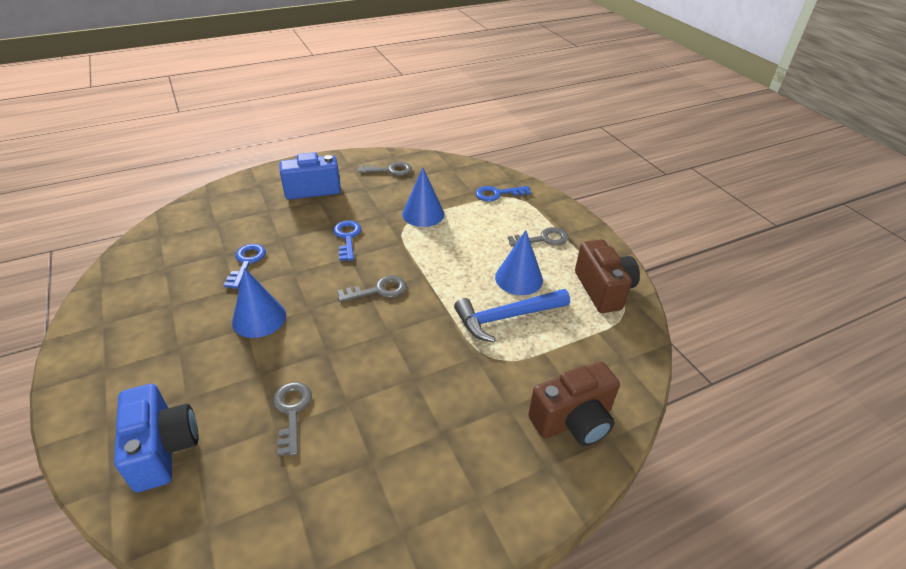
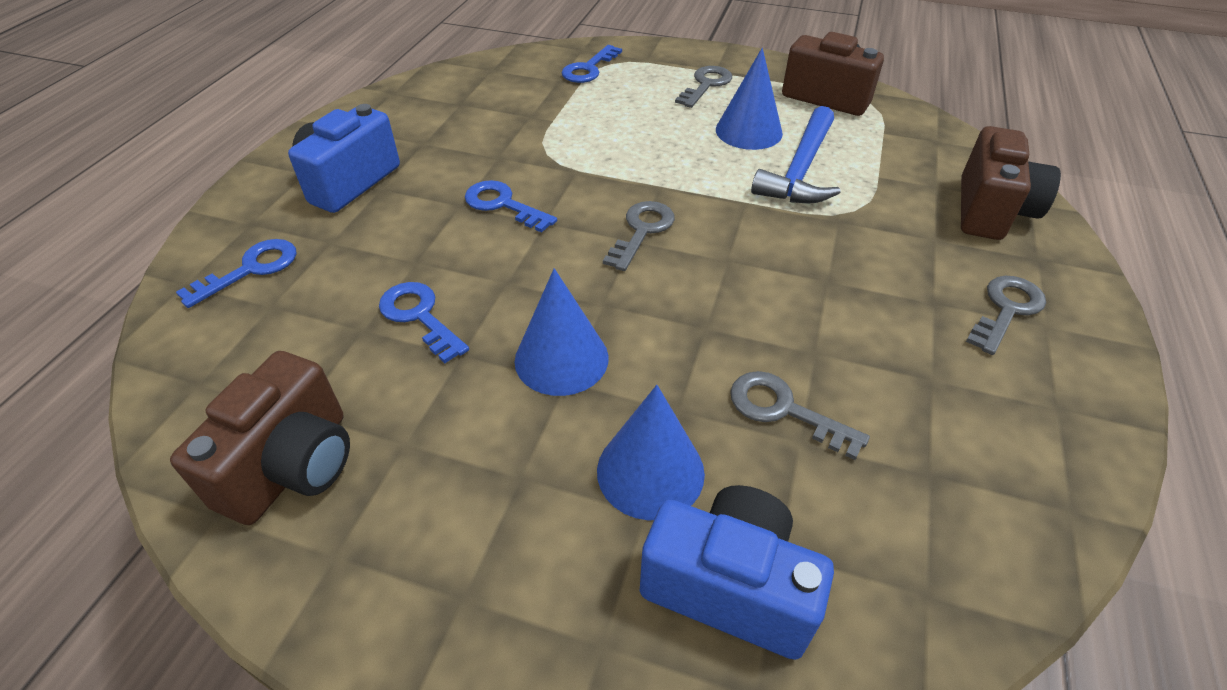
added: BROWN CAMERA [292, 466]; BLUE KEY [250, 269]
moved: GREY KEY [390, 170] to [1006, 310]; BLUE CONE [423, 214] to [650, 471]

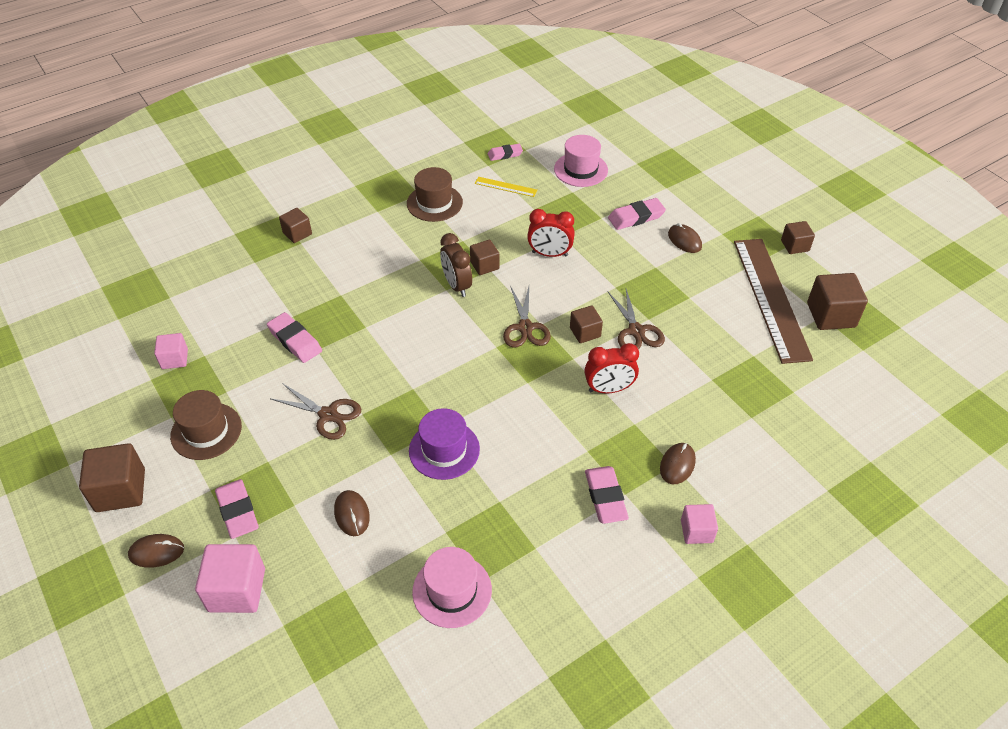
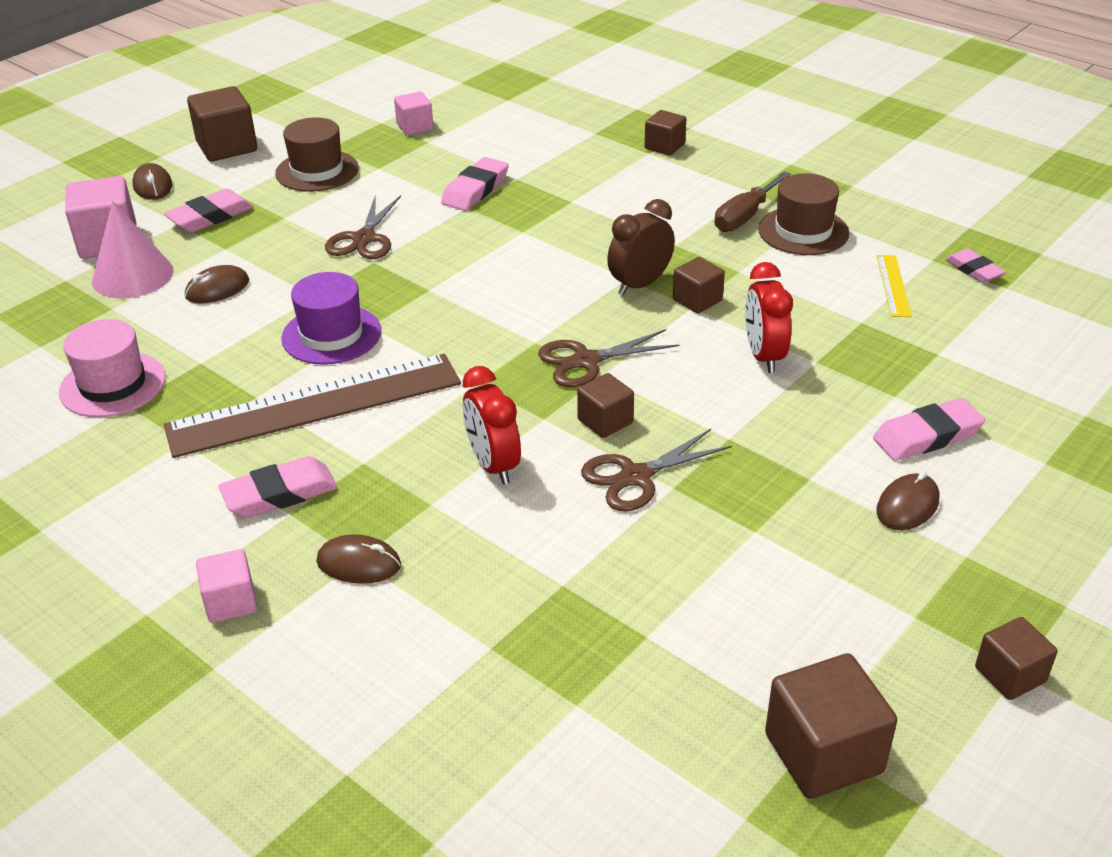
removed: PINK HAT [580, 169]
added: PINK CONE [132, 275]; BROWN SCREWDRIVER [745, 216]
moved: BROWN RULER [771, 298] to [315, 405]
turned: PINK ERASER [636, 217] = [927, 436] 75 degrees counterclockwise

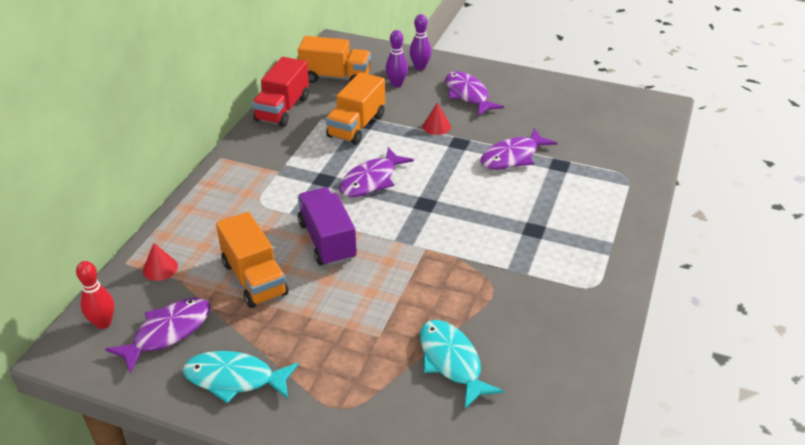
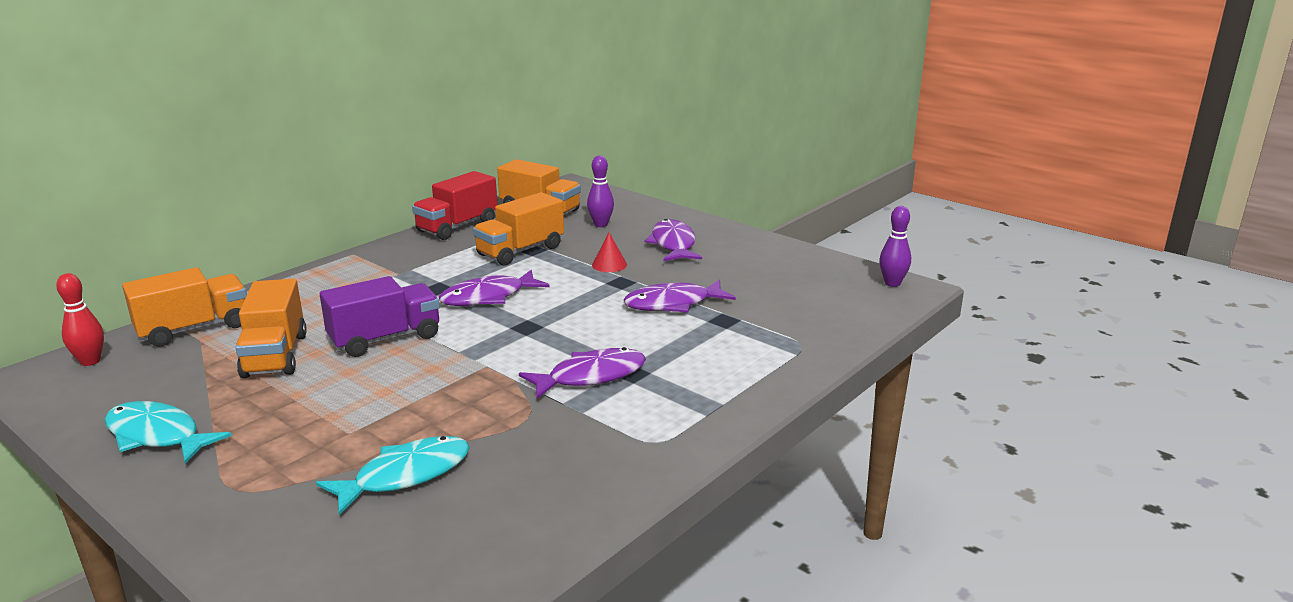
moved: PURPLE FISH [168, 332] to [591, 376]; PURPLE BOWLING PIN [420, 67] to [892, 283]
replaced: RED CONE [160, 268] to ORANGE TRUCK [194, 329]
turned: PURPLE TRUCK [327, 241] = [385, 339] 60 degrees clockwise; TURQUOISE FISH [452, 362] = [405, 475] 60 degrees clockwise

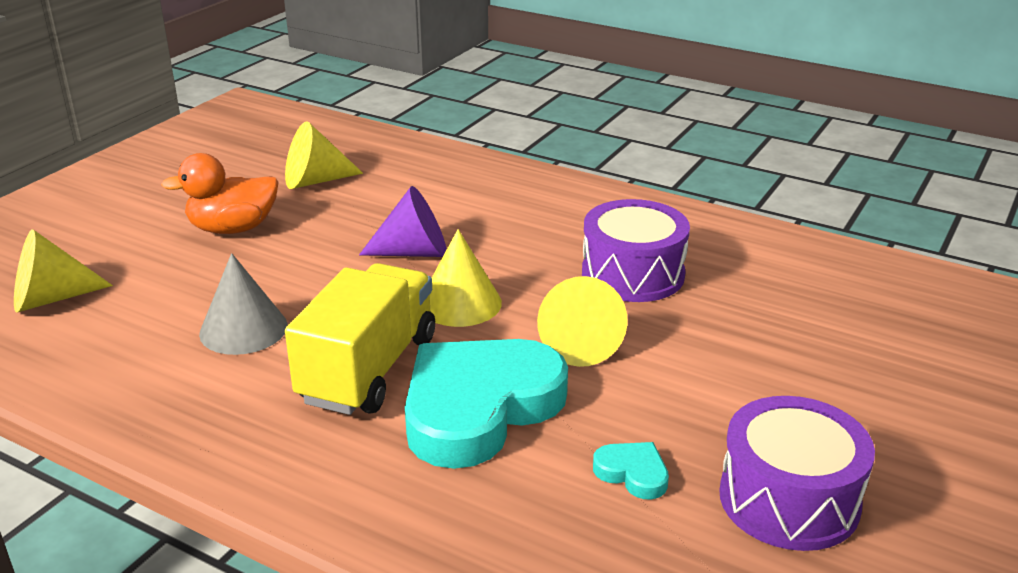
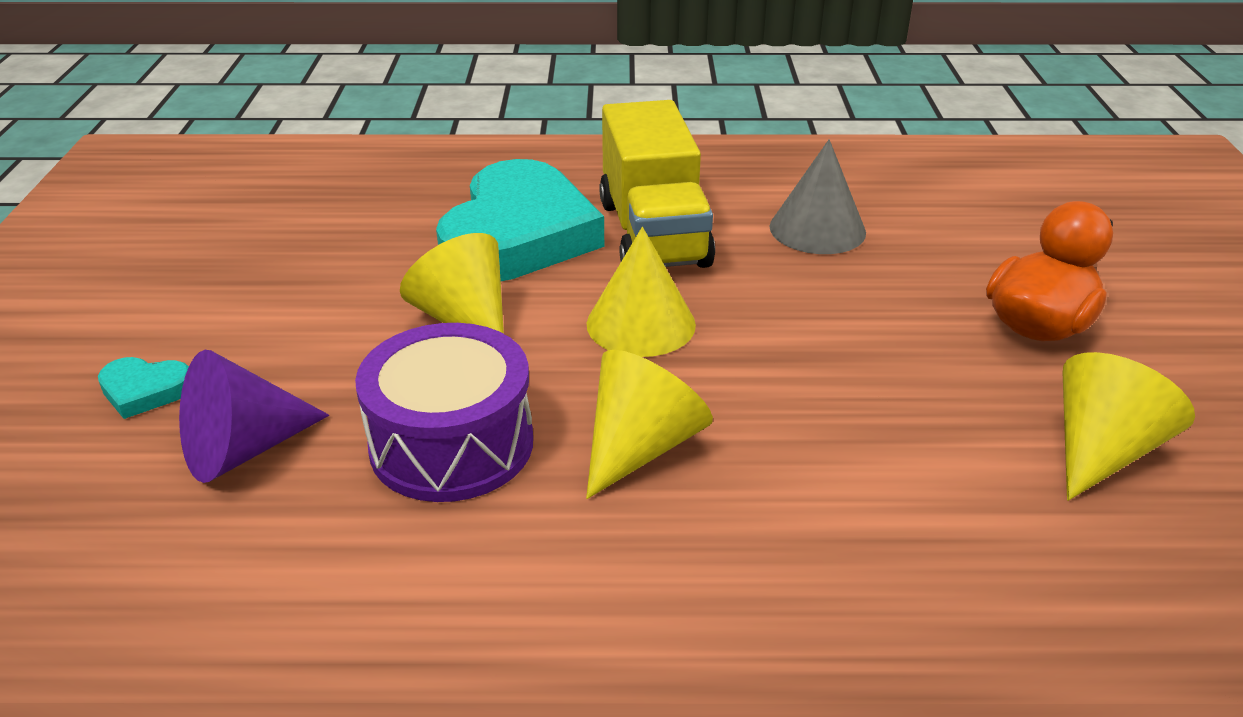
removed: PURPLE DRUM [789, 499]
moved: YELLOW CONE [51, 298] to [640, 446]; PURPLE CONE [414, 252] to [243, 449]; TURQUOISE HEART [632, 473] to [145, 390]

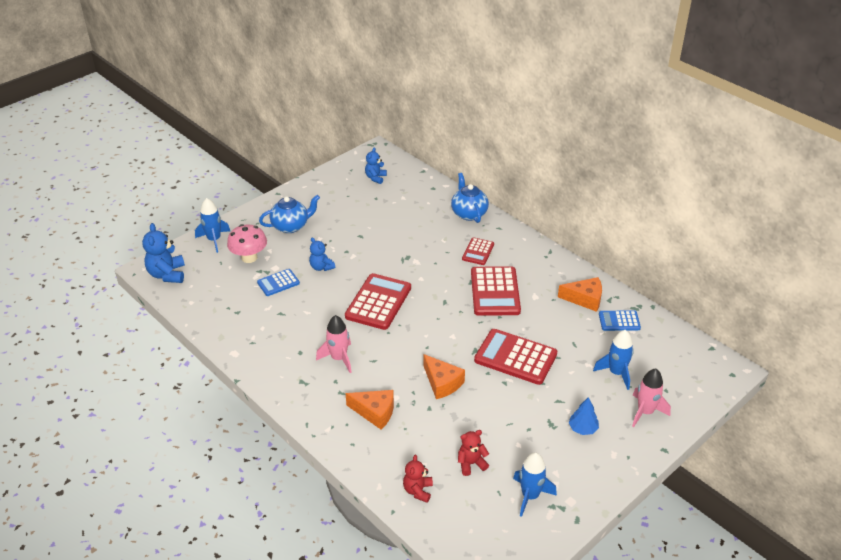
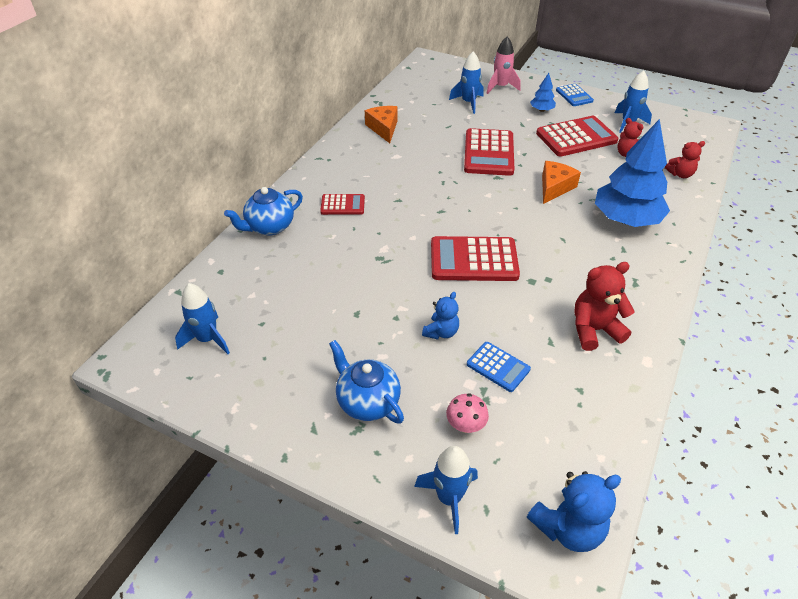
removed: PINK ROCKET [338, 358]
added: RED TEDDY BEAR [594, 330]
moved: RED CALCULATOR [495, 292] to [576, 137]; BLUE CALCULATOR [619, 321] to [574, 96]
replaced: ORANGE CHEESE [375, 412] to BLUE TREE [626, 219]; BLUE TEDDY BEAR [375, 178] to BLUE ROCKET [207, 339]
resized: PINK MUSHROOM [249, 257] = [465, 425] x0.64

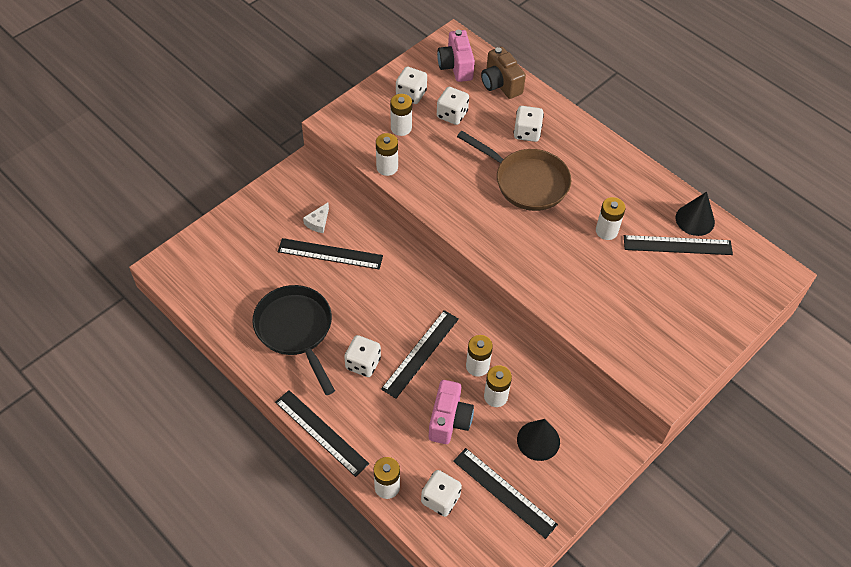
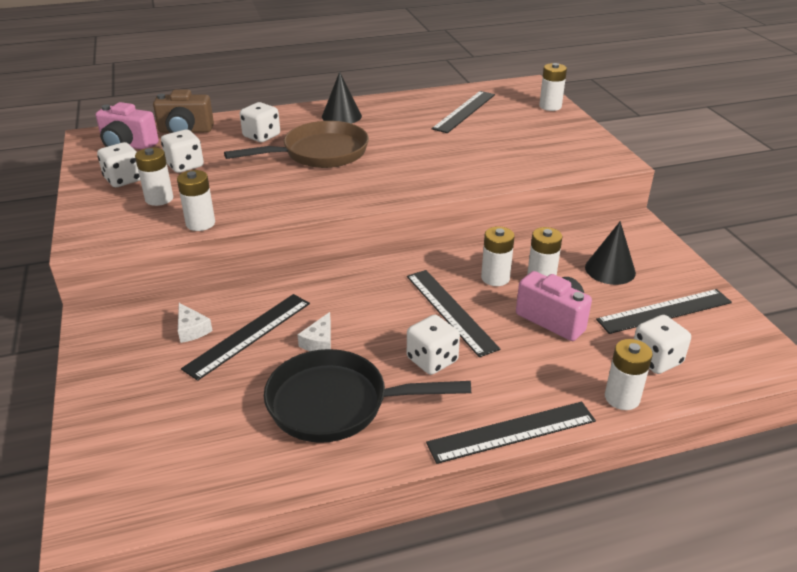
added: WHITE CHEESE [319, 341]
moved: WHITE BATTERY [606, 231] to [550, 106]; BLACK CONE [695, 220] to [341, 116]

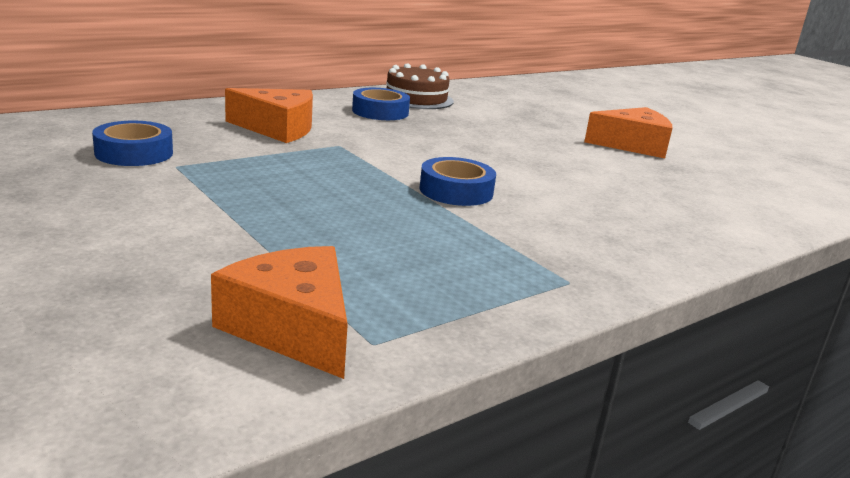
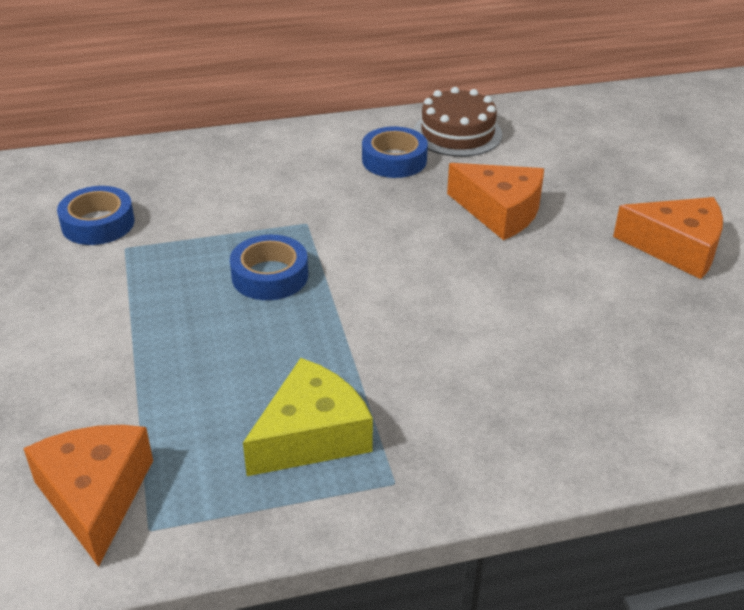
added: YELLOW CHEESE [311, 435]
moved: ORANGE CHEESE [278, 129] to [500, 211]; BLUE TAPE [456, 191] to [270, 276]

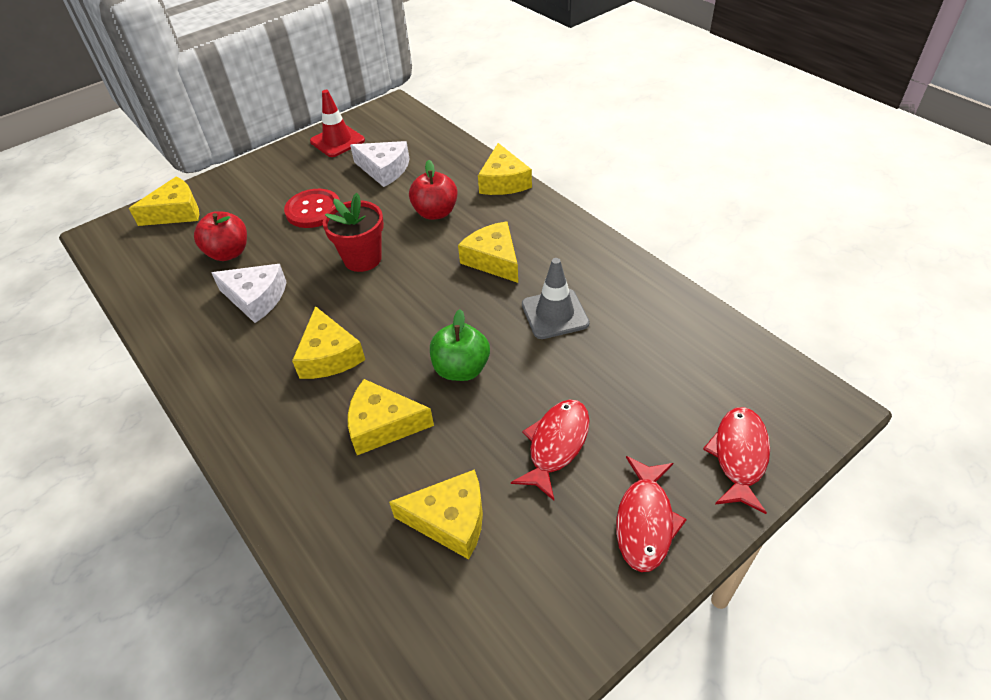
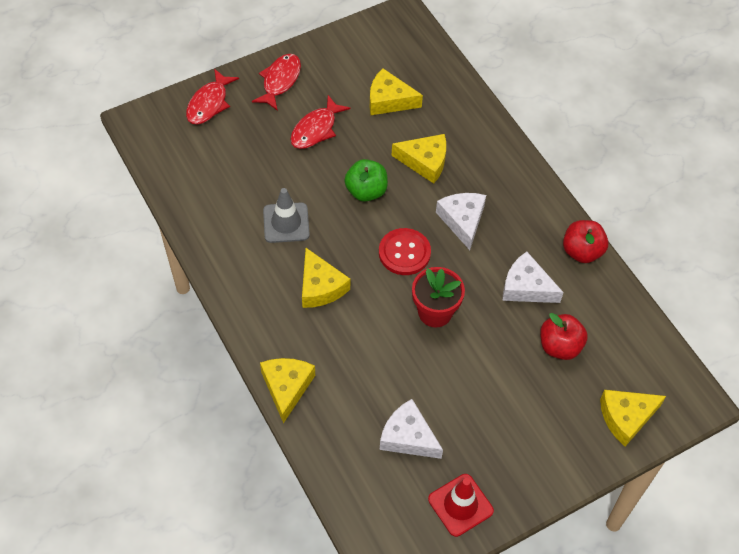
moved: RED BUTTON [313, 210] to [404, 253]; RED APPLE [435, 213] to [582, 251]
recoloured: YELLOW CHEESE [329, 355] to WHITE CHEESE [462, 221]

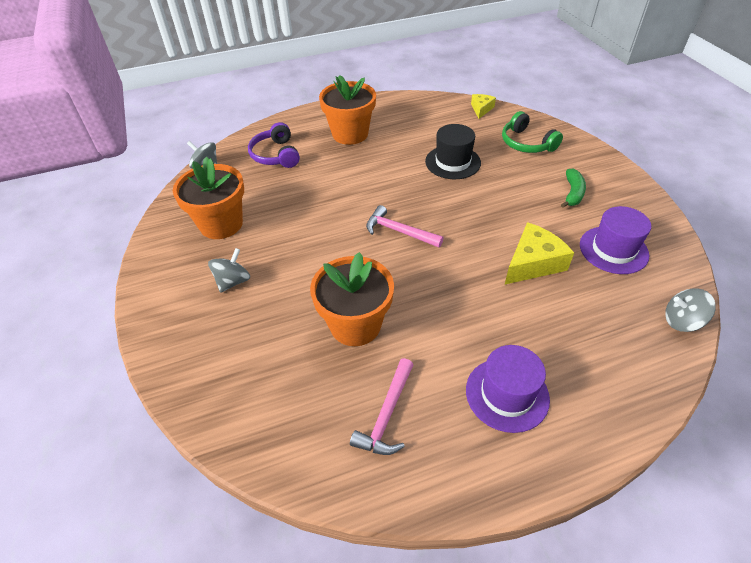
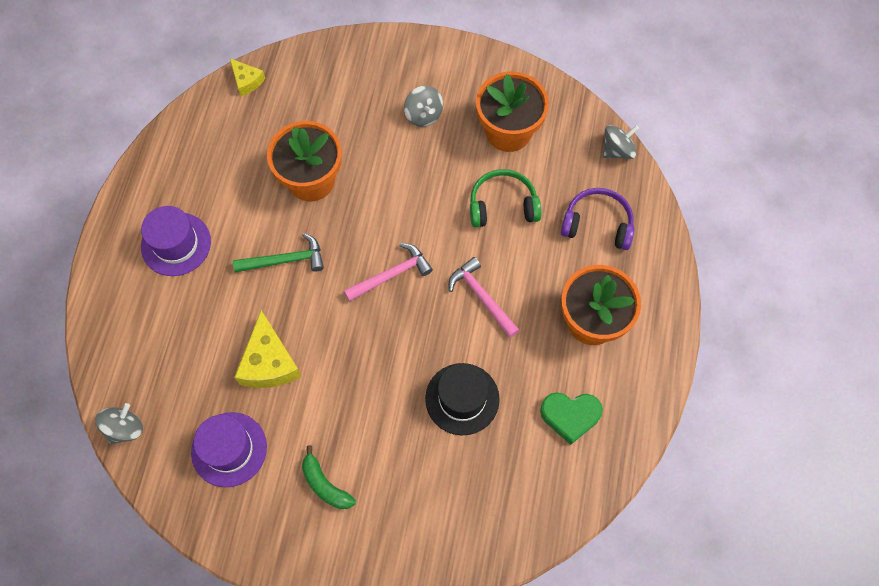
added: GREEN HAMMER [285, 260]; GREEN HEART [570, 416]
moved: PINK HAMMER [386, 415] to [482, 297]; YELLOW CHEESE [481, 109] to [247, 81]; GREEN HEADPHONES [526, 143] to [502, 205]

